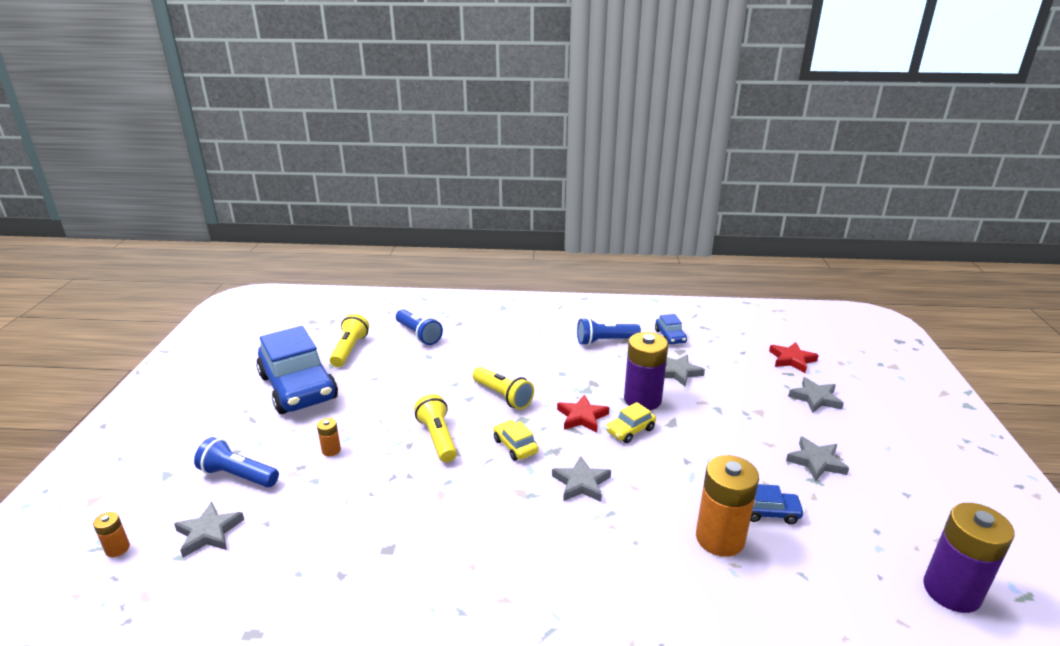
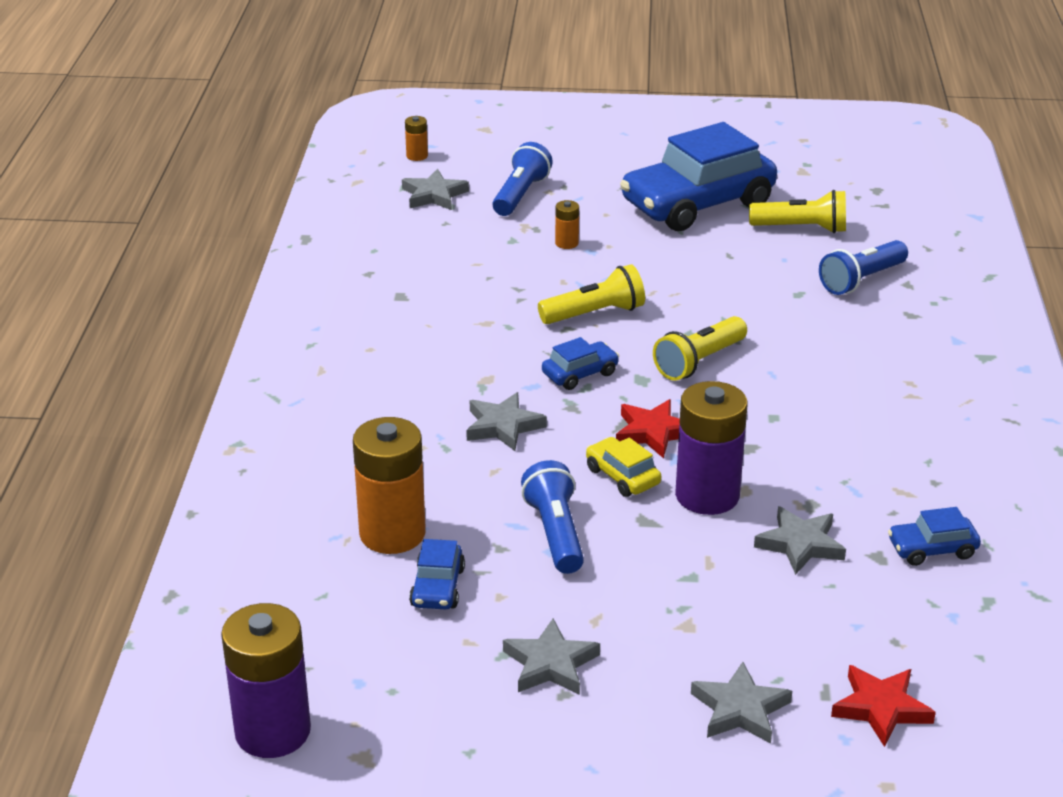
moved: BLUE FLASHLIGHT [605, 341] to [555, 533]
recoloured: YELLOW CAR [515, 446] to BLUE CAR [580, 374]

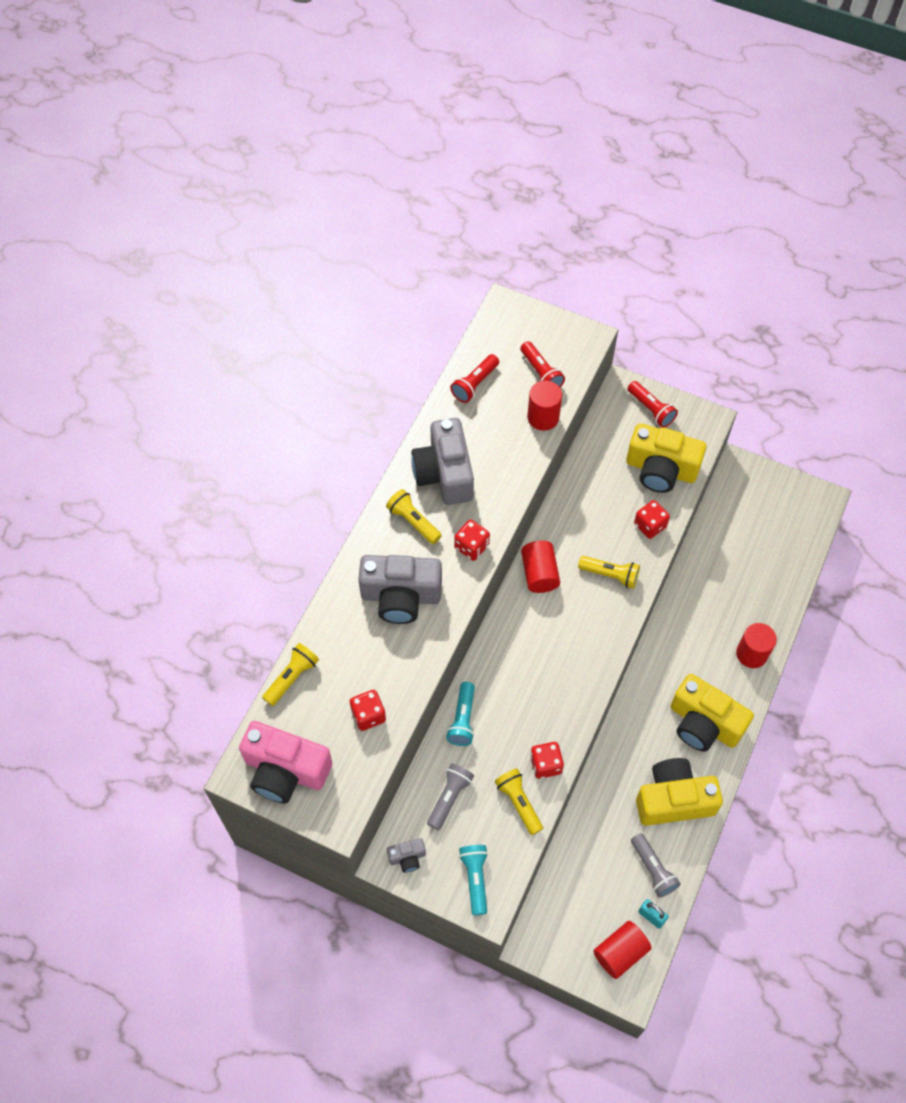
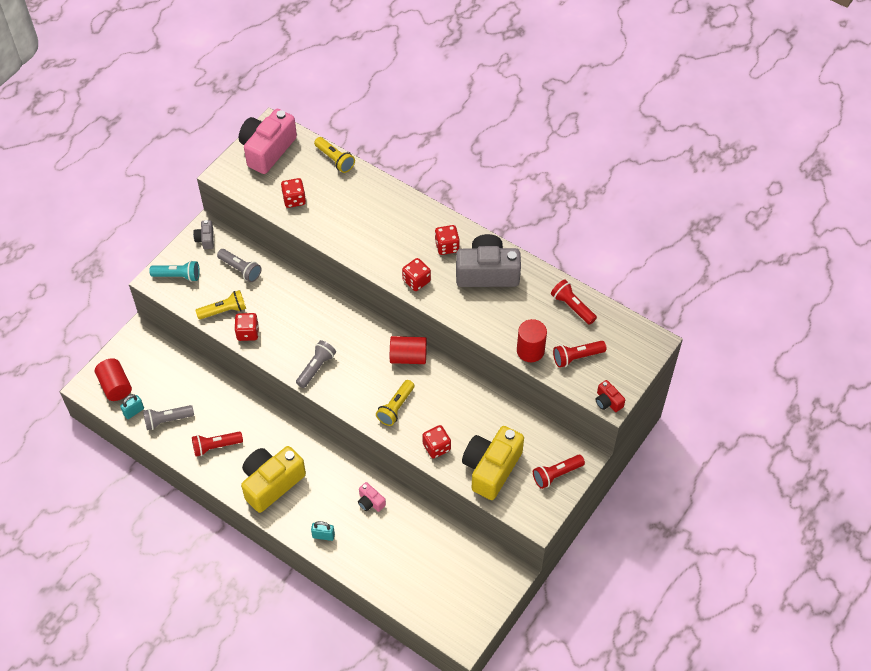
removed: GREY CAMERA [401, 596]; TURQUOISE FLASHLIGHT [462, 719]
added: GREY FLASHLIGHT [316, 368]; PINK CAMERA [370, 502]; RED CAMERA [608, 401]
replaced: YELLOW FLASHLIGHT [413, 521] to RED DICE [447, 246]; YELLOW CAMERA [673, 799] to RED FLASHLIGHT [216, 446]; RED CYLINDER [751, 654] to TURQUOISE PADLOCK [323, 535]

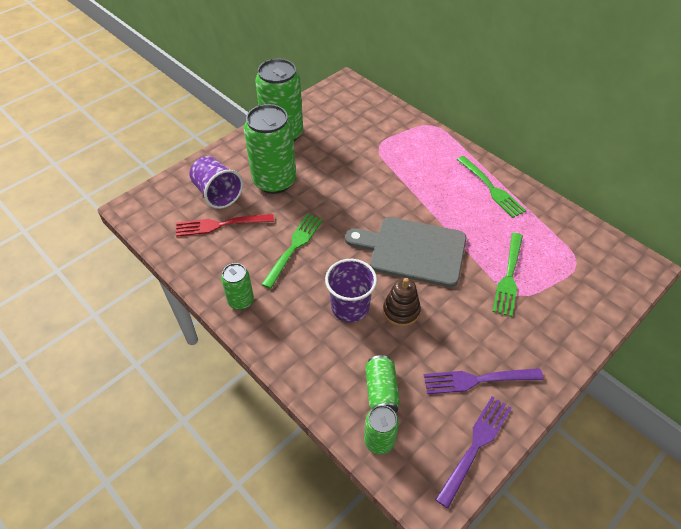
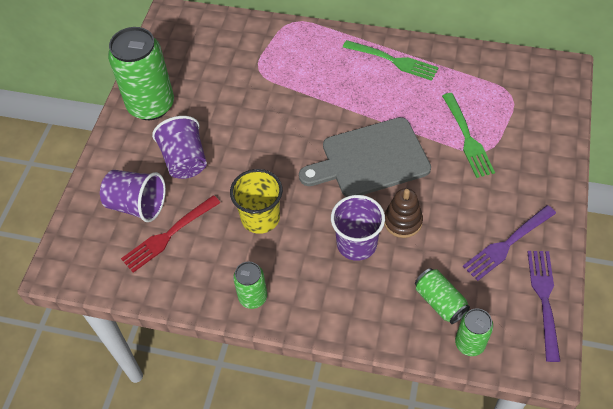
replaced: GREEN CAN [274, 181] to PURPLE CUP [185, 160]; GREEN FORK [294, 248] to YELLOW CUP [260, 218]

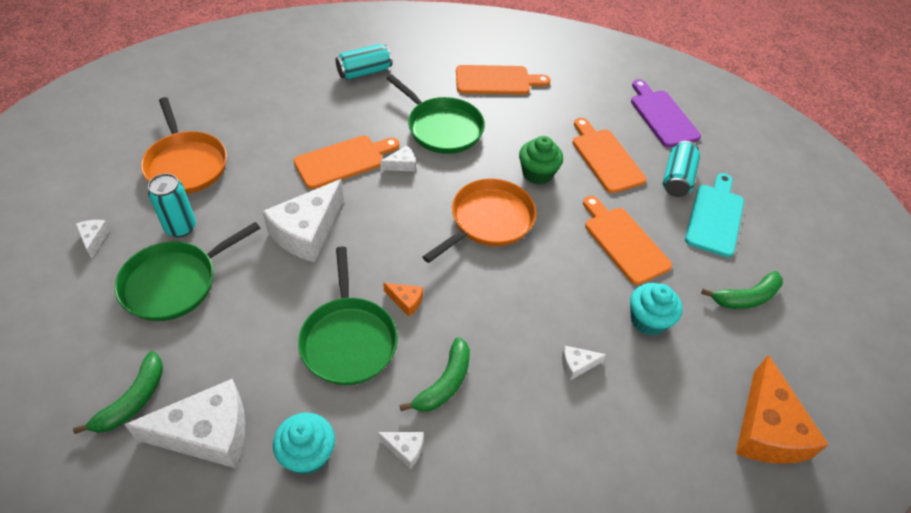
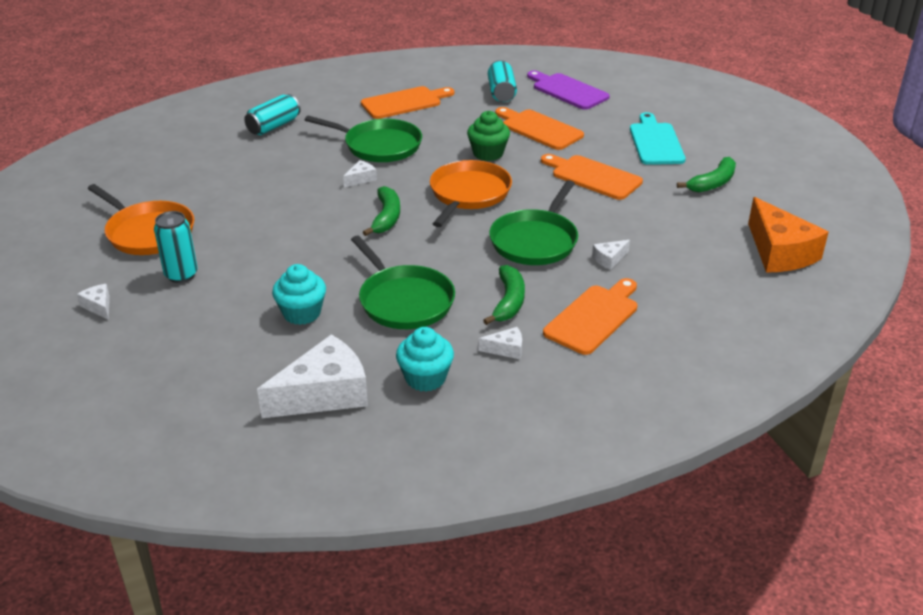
removed: WHITE CHEESE [307, 232]; ORANGE CHEESE [406, 301]
moved: GREEN BANANA [133, 400] to [386, 217]; GREEN PAN [174, 283] to [535, 241]; ORANGE CUTTING BOARD [343, 161] to [593, 317]; TURQUOISE CUPCAKE [648, 320] to [302, 313]; TURQUOISE CAN [677, 178] to [501, 92]

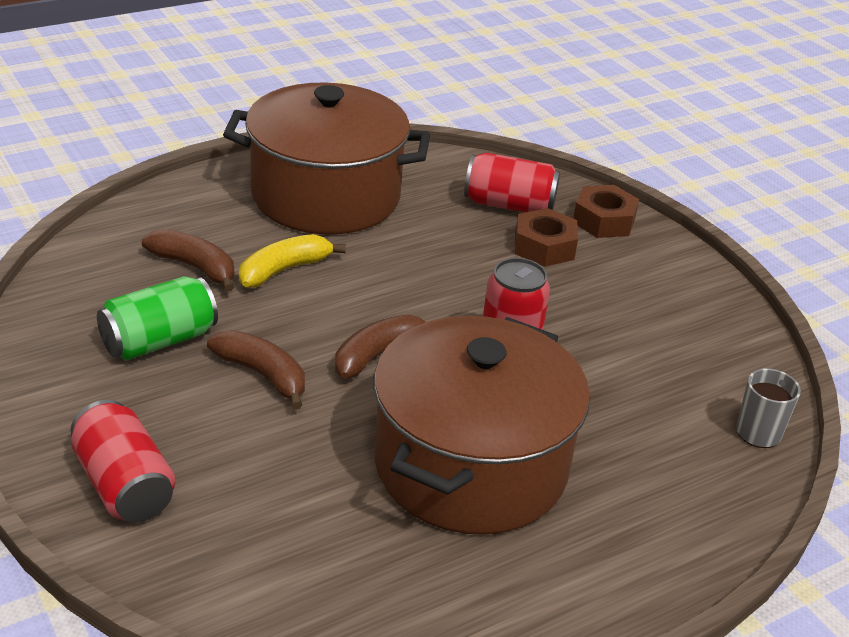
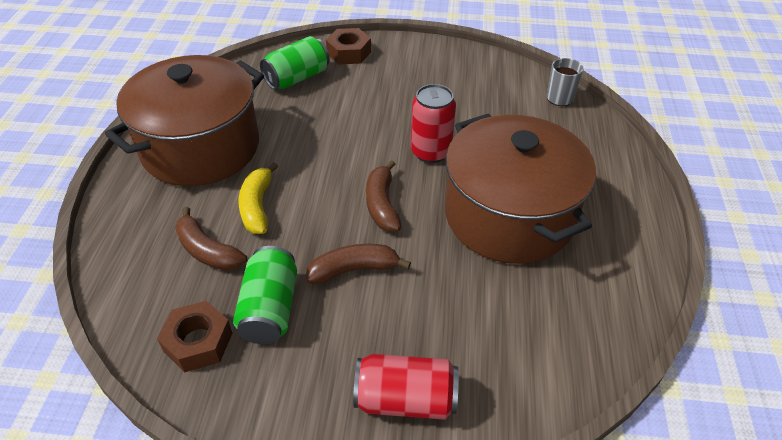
moved: BROWN NUT [544, 247] to [198, 342]
recoloured: RED CAN [509, 205] to GREEN CAN [297, 78]
turned: BROWN BANANA [195, 267] = [207, 250] 120 degrees counterclockwise

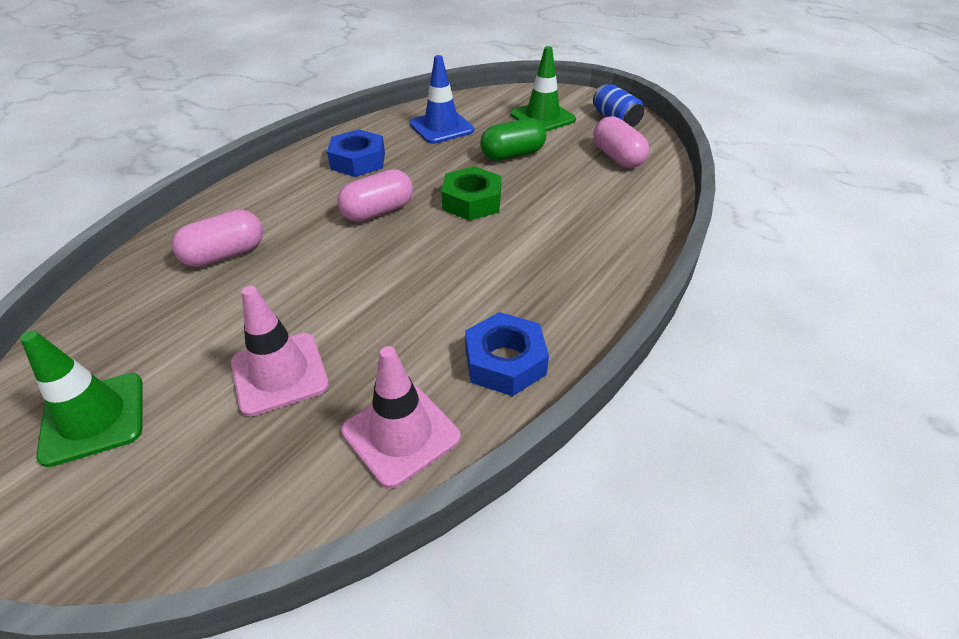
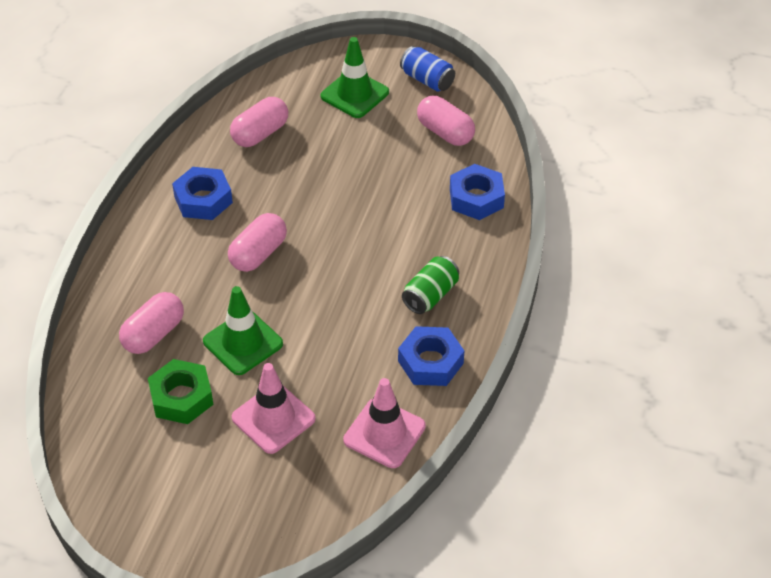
removed: GREEN CAPSULE [512, 155]
added: GREEN CAN [430, 295]; BLUE NUT [476, 198]
moved: GREEN TRAFFIC CONE [93, 418] to [243, 343]; GREEN NUT [472, 201] to [181, 397]
replaced: BLUE TRAFFIC CONE [441, 127] to PINK CAPSULE [260, 133]

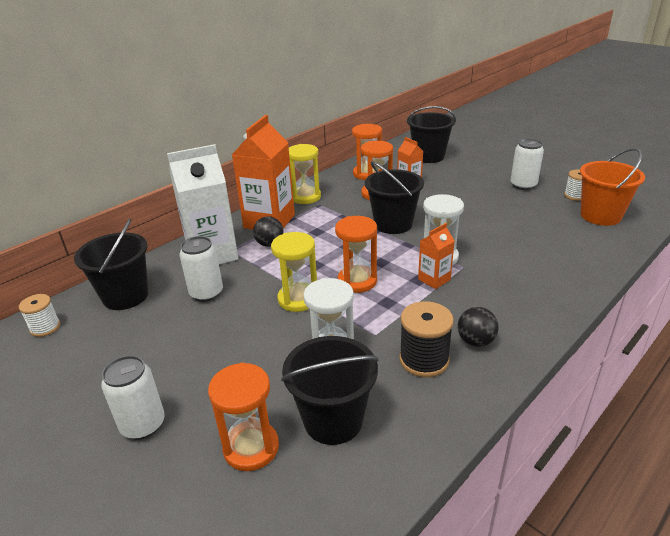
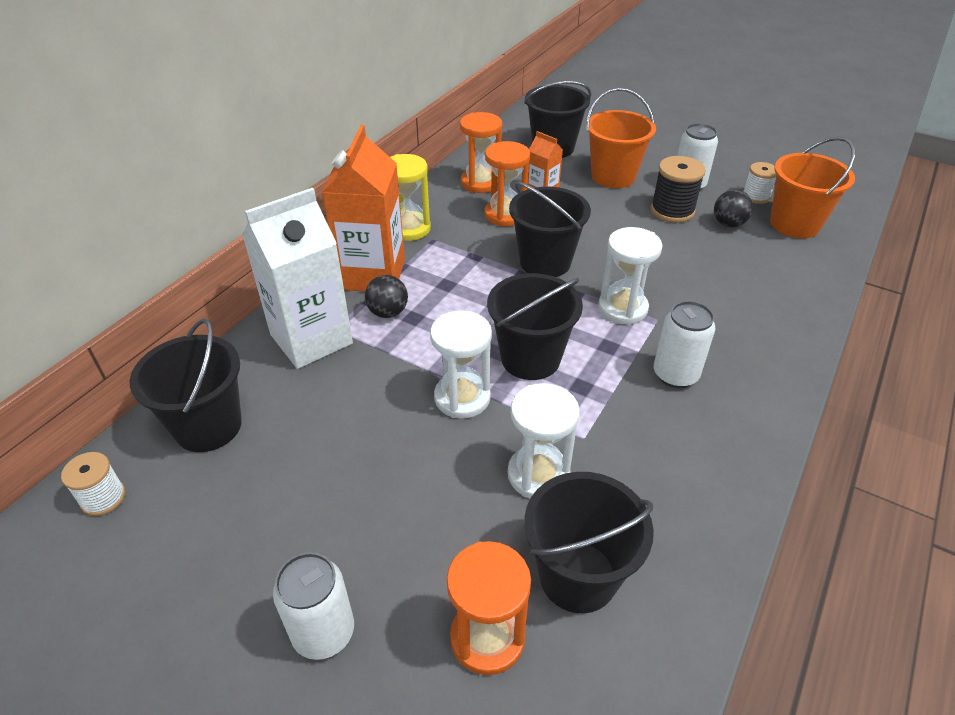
removed: ORANGE CARTON [434, 279]
added: ORANGE BUCKET [613, 176]
moved: WHITE CAN [206, 293] to [675, 375]; BLACK SPOOL [424, 360] to [672, 211]; BLACK BALL [475, 341] to [728, 224]
replaced: ORANGE HOURGLASS [357, 281] to BLACK BUCKET [530, 358]
recoloured: YELLOW HOURGLASS [298, 299] to WHITE HOURGLASS [462, 398]

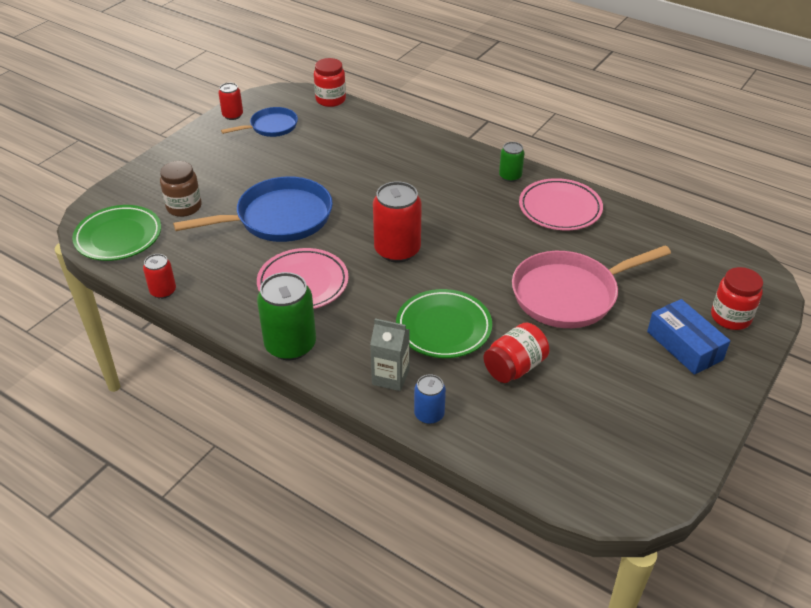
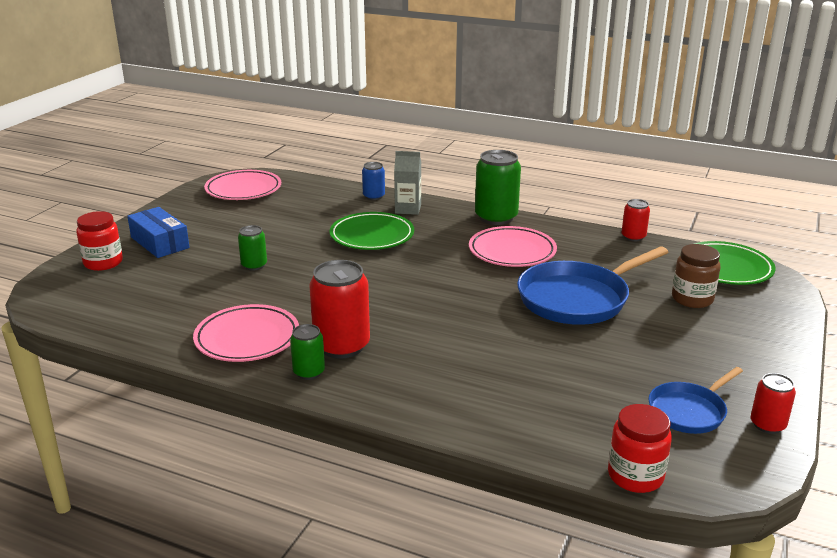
removed: RED JAR [514, 367]
added: PINK PLATE [243, 190]
moved: RED CAN [397, 250] to [342, 346]
replaced: PINK PAN [569, 294] to GREEN CAN [254, 265]

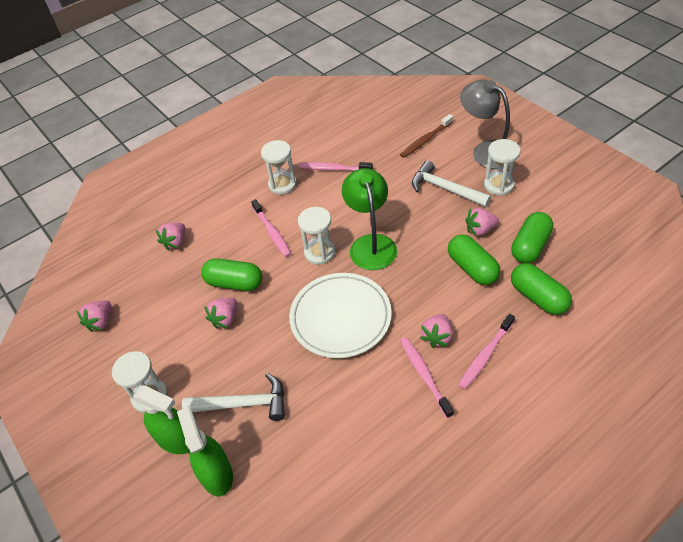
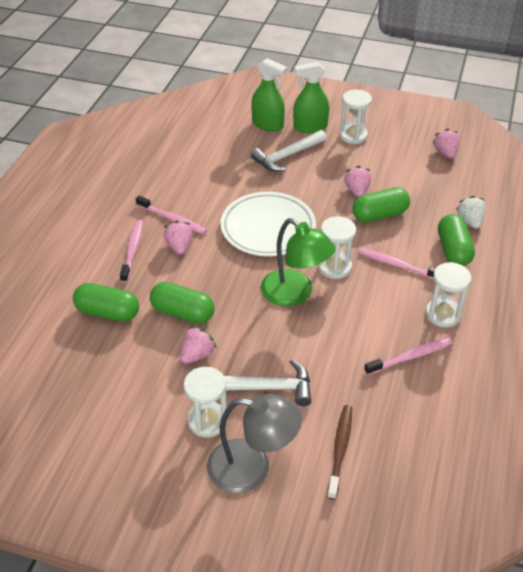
moved: GREEN CAPSULE [530, 246] to [453, 250]
recoloured: PINK STRAWBERRY [175, 242] to WHITE STRAWBERRY [470, 221]

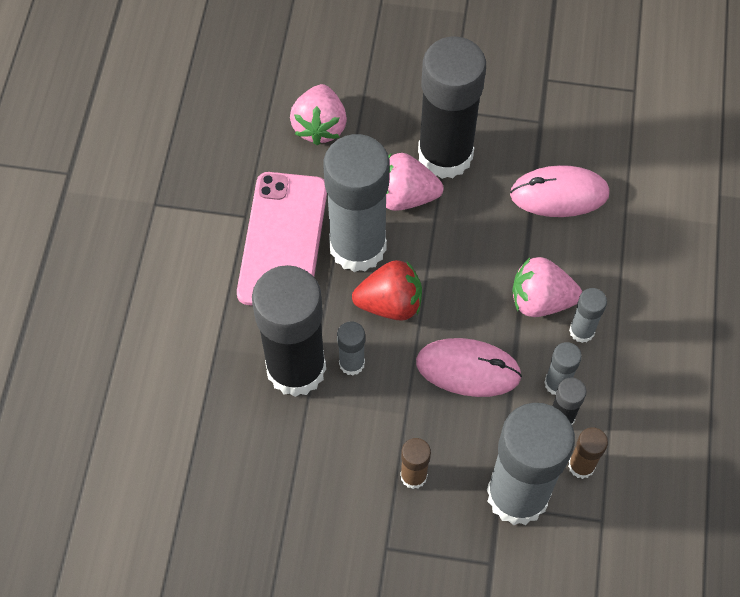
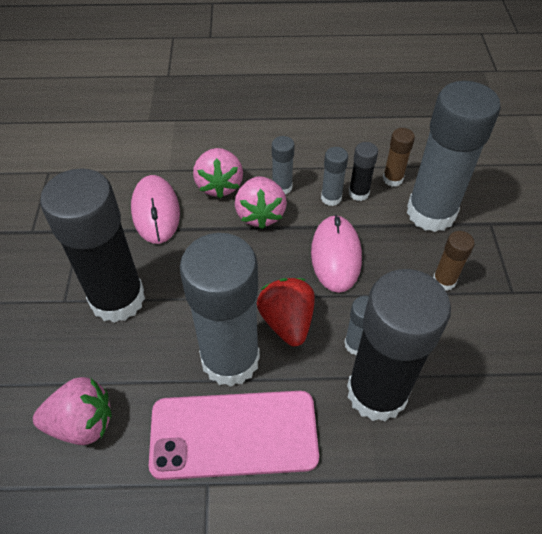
moved: PINK STRAWBERRY [405, 196] to [219, 185]

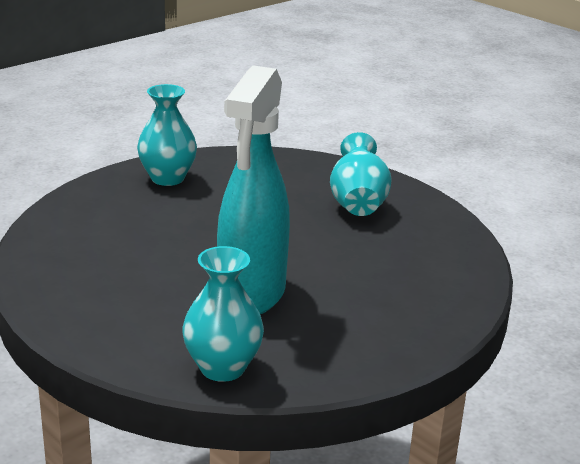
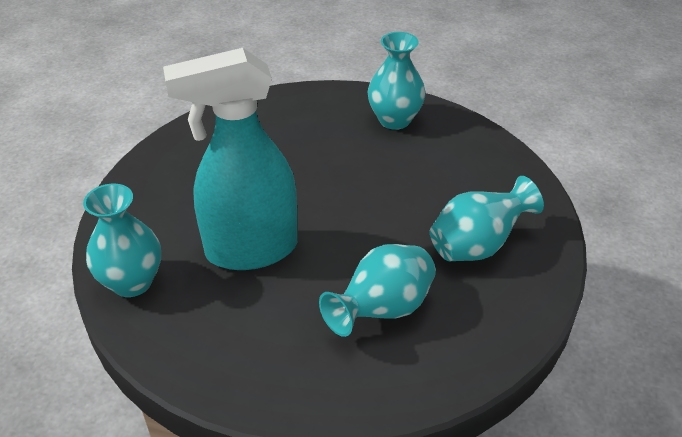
added: TURQUOISE VASE [382, 310]

